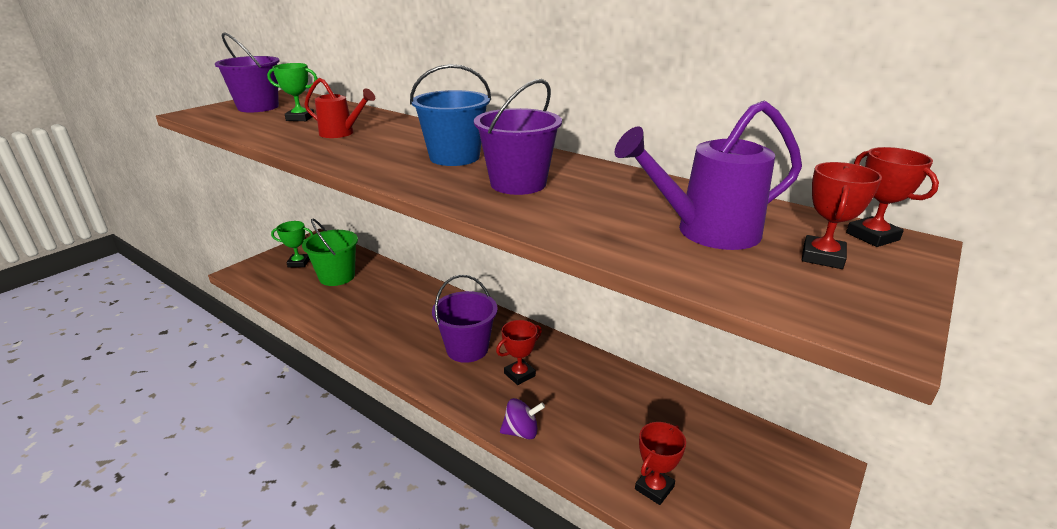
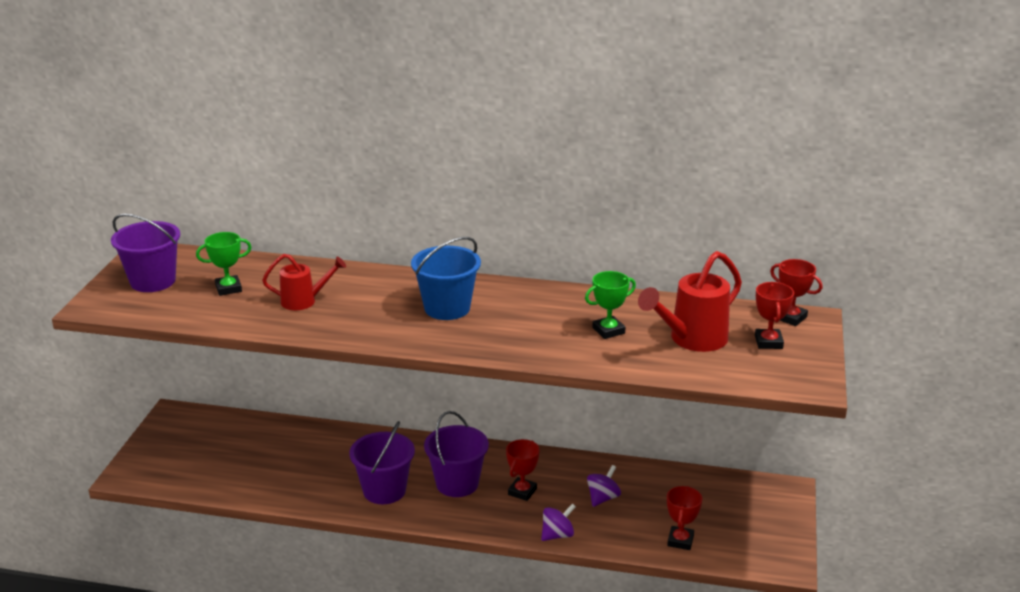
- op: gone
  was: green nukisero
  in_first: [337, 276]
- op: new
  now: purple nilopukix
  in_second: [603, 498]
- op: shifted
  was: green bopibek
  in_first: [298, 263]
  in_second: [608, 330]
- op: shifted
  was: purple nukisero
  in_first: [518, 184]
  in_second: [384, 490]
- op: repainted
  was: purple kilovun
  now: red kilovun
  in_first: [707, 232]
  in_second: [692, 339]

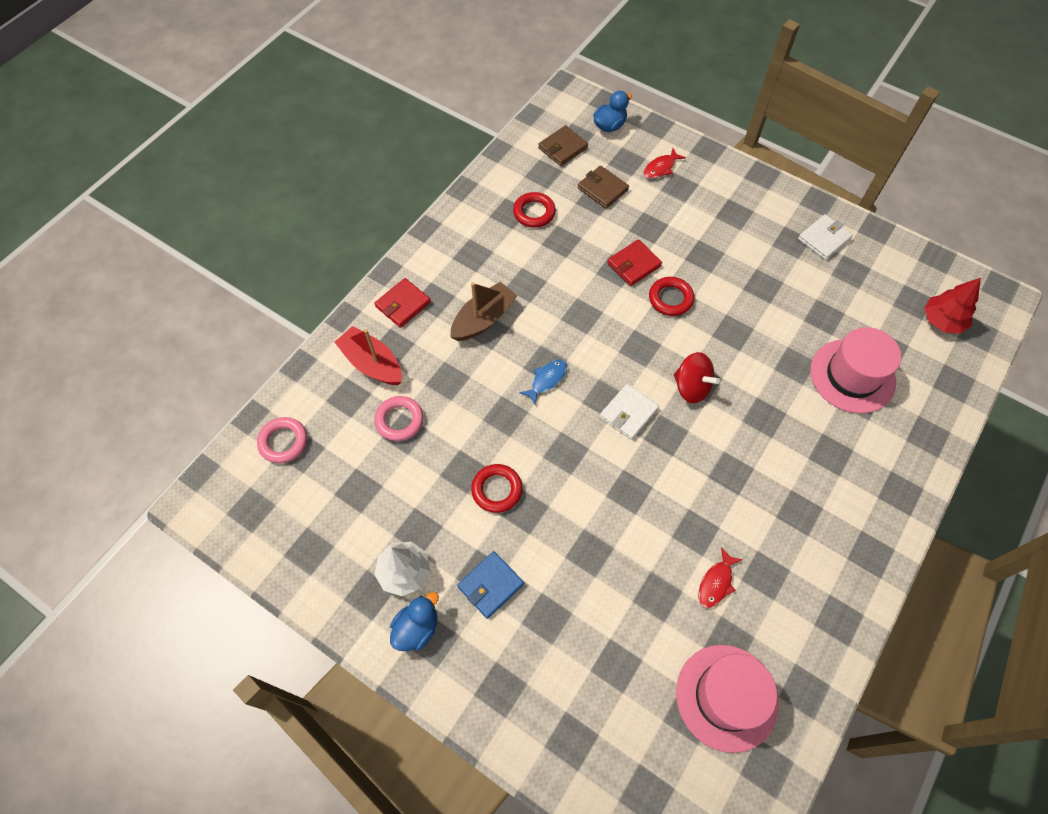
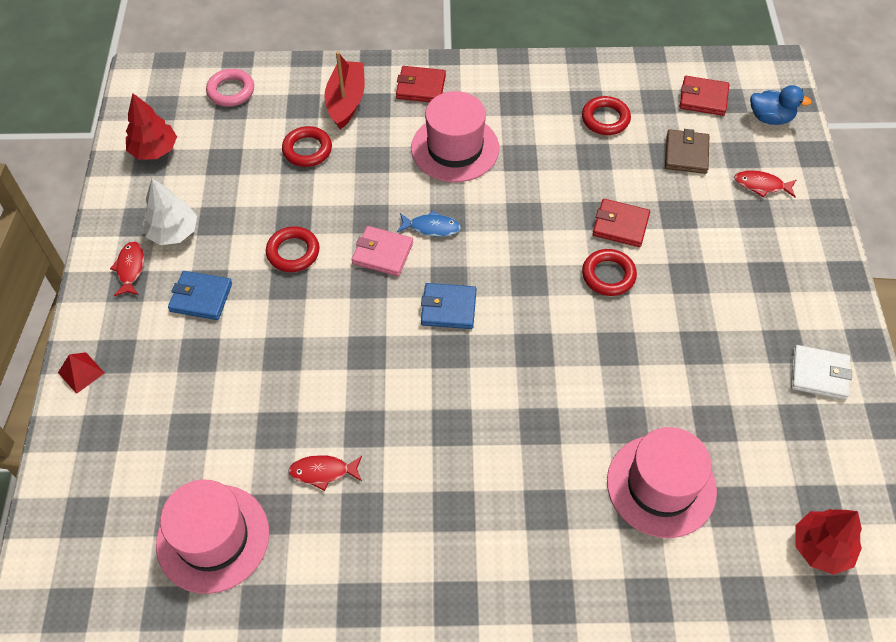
- op: gone
  was: red nilopukix
  in_first: [691, 387]
- op: new
  now: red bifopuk
  in_second: [81, 372]
- op: new
  now: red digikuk
  in_second: [154, 150]
- op: new
  now: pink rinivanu
  in_second: [382, 253]
- op: swapped
  was: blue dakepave
  now: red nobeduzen
  in_first: [417, 628]
  in_second: [130, 268]
- op: swapped
  was: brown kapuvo
  now: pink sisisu
  in_first: [483, 319]
  in_second: [455, 148]
- op: repainted
  was: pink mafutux
  now: red mafutux
  in_first: [399, 420]
  in_second: [307, 150]
- op: repainted
  was: brown rinivanu
  now: red rinivanu
  in_first: [562, 148]
  in_second: [703, 98]
- op: repainted
  was: white rinivanu
  now: blue rinivanu
  in_first: [628, 413]
  in_second: [448, 308]

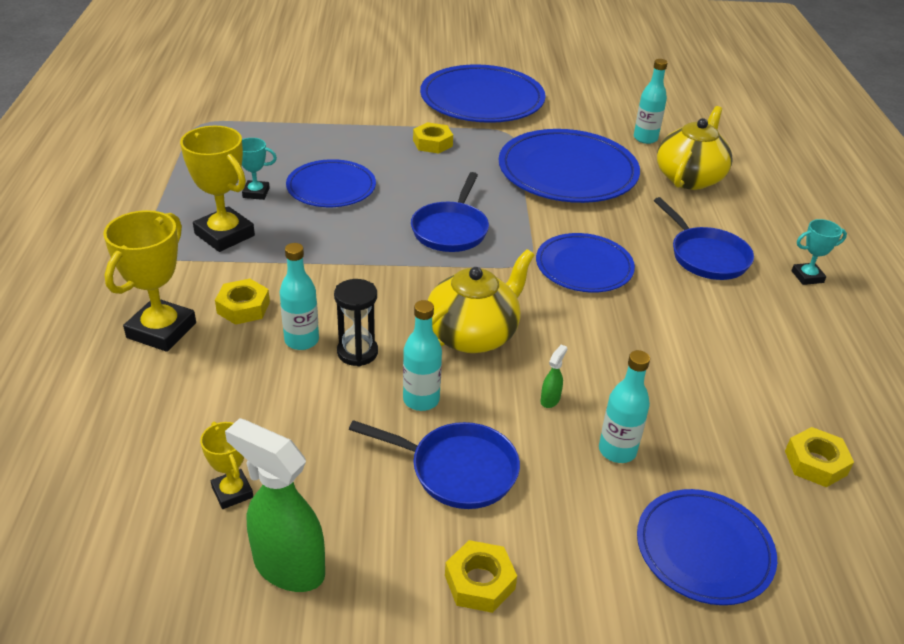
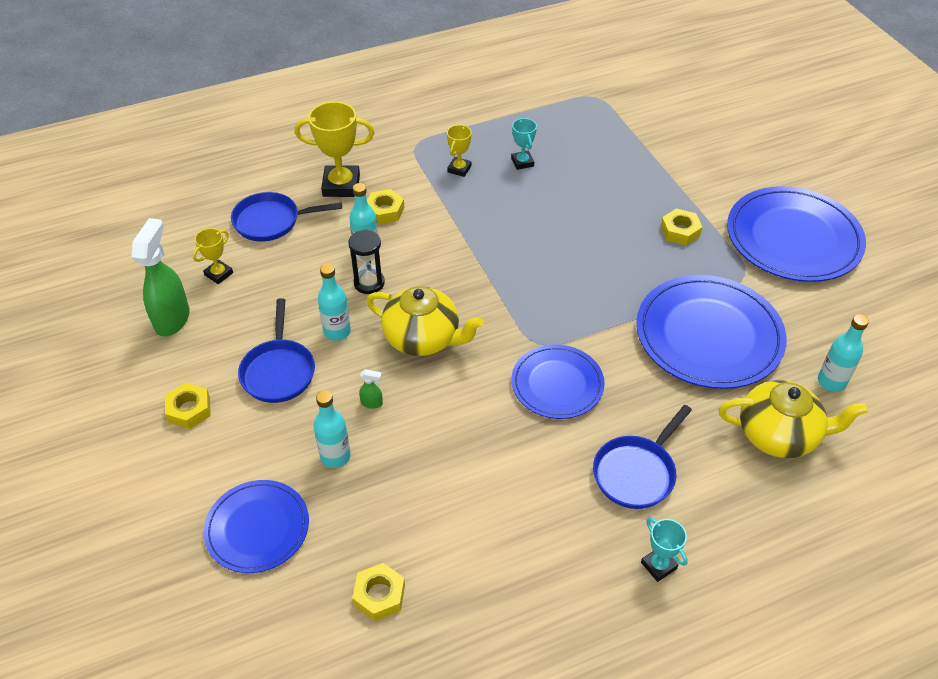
- op: gone
  was: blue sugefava
  in_first: [331, 187]
- op: shifted
  was: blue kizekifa
  in_first: [451, 229]
  in_second: [271, 221]
- op: scaled
  was: yellow bopibek
  in_first: [224, 235]
  in_second: [459, 169]
  ratio: 0.55

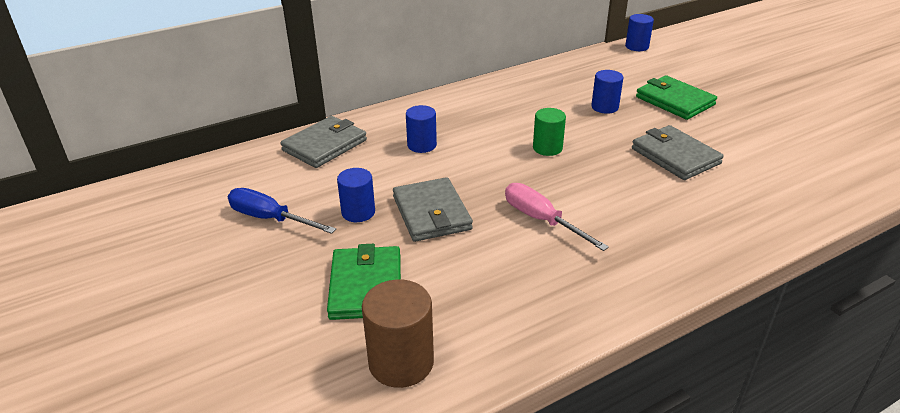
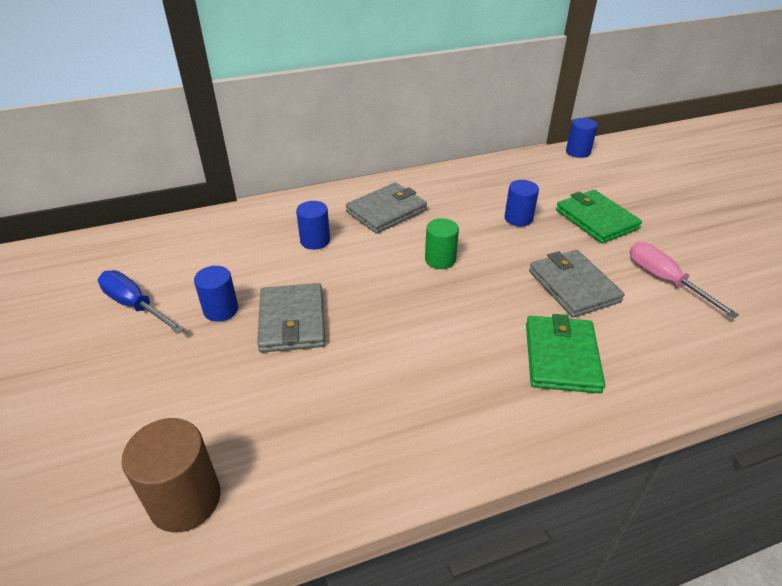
- op: shifted
  was: grey rinivanu
  in_first: [325, 145]
  in_second: [386, 211]
- op: shifted
  was: green rinivanu
  in_first: [366, 286]
  in_second: [561, 357]
- op: shifted
  was: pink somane
  in_first: [541, 220]
  in_second: [664, 280]

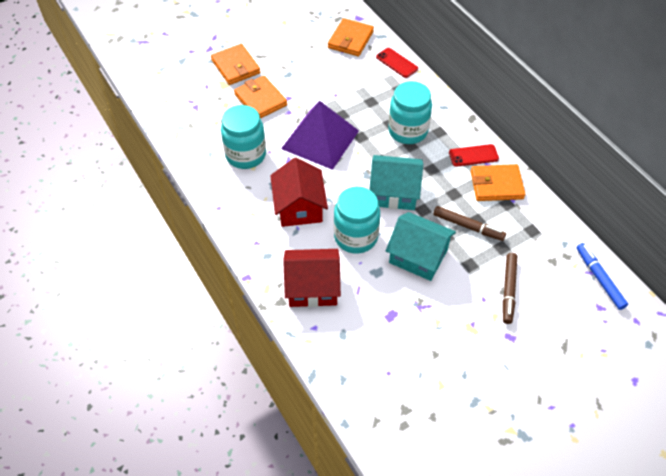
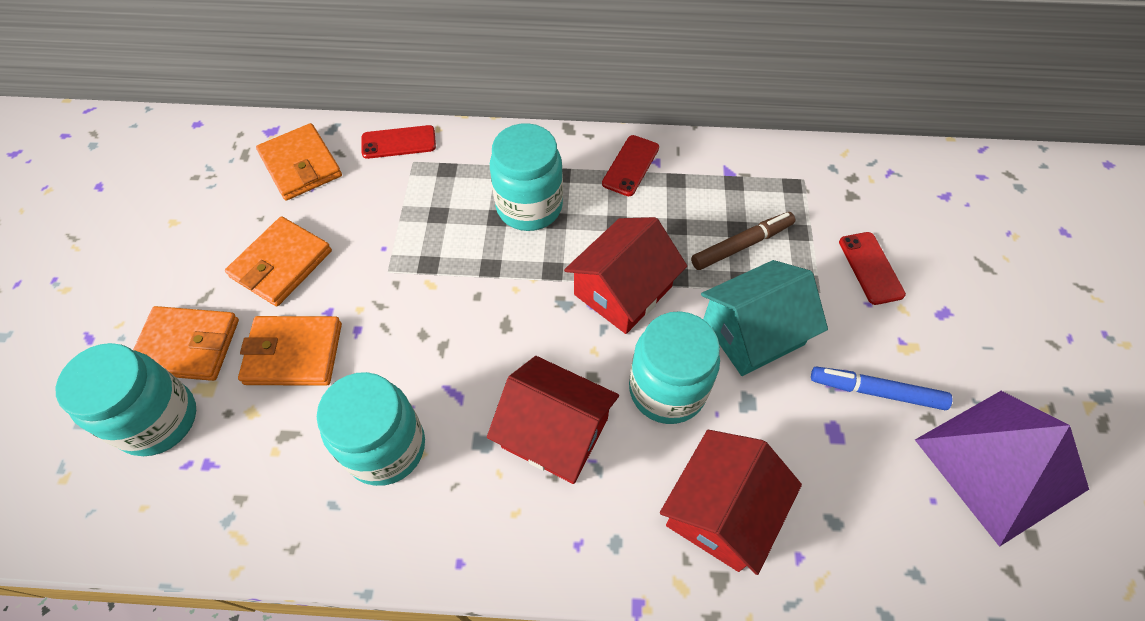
- op: new
  now: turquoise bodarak
  in_second: [158, 420]
- op: shifted
  was: purple bifopuk
  in_first: [320, 139]
  in_second: [1000, 464]
- op: shifted
  was: orange rinivanu
  in_first: [496, 185]
  in_second: [281, 264]
- op: shifted
  was: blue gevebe
  in_first: [599, 278]
  in_second: [876, 391]
- op: swapped
  was: brown gevebe
  now: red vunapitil
  in_first: [508, 290]
  in_second: [870, 268]
- op: repainted
  was: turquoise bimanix
  now: red bimanix
  in_first: [394, 192]
  in_second: [622, 291]

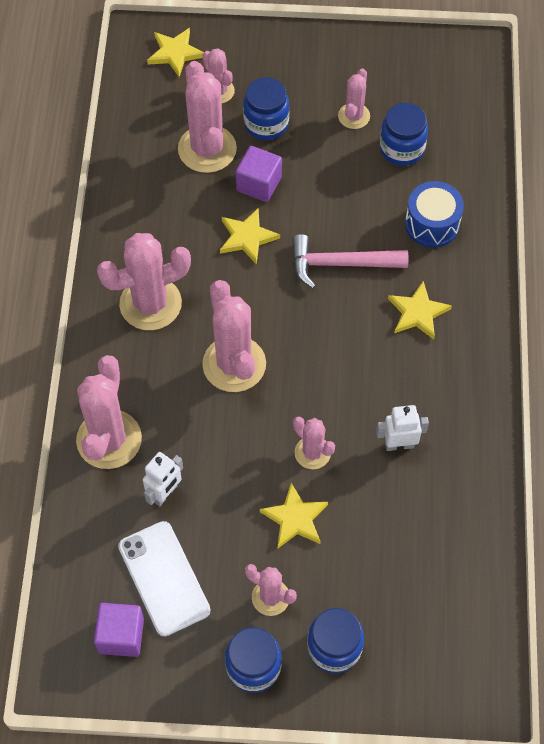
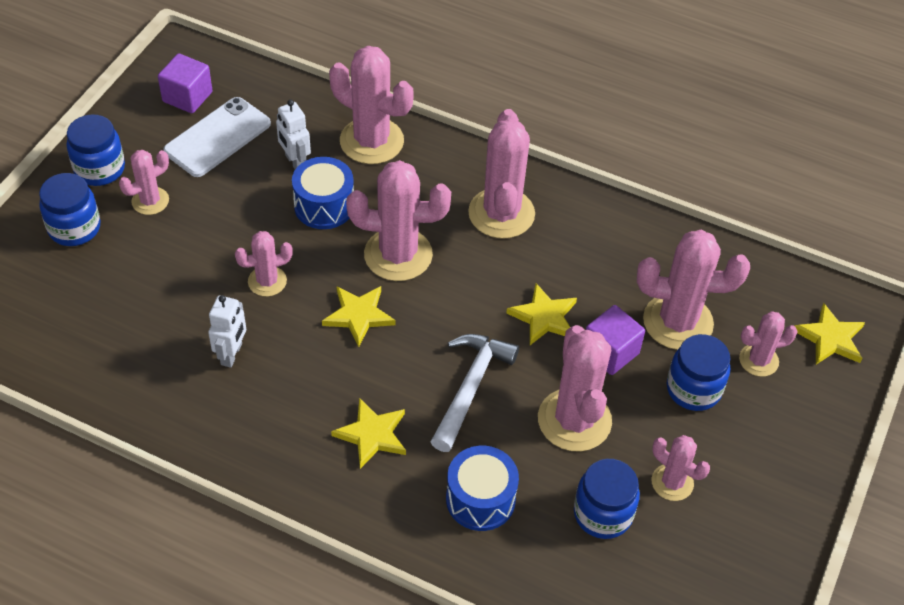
- op: new
  now: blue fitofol
  in_second: [324, 206]
- op: new
  now: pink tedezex
  in_second: [574, 420]
- op: shifted
  was: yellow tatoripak
  in_first: [295, 518]
  in_second: [358, 315]
- op: repainted
  was: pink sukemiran
  now: white sukemiran
  in_first: [340, 264]
  in_second: [470, 387]
- op: rotated
  was: white vunapitil
  in_first: [163, 578]
  in_second: [217, 137]
  clockwise: -45

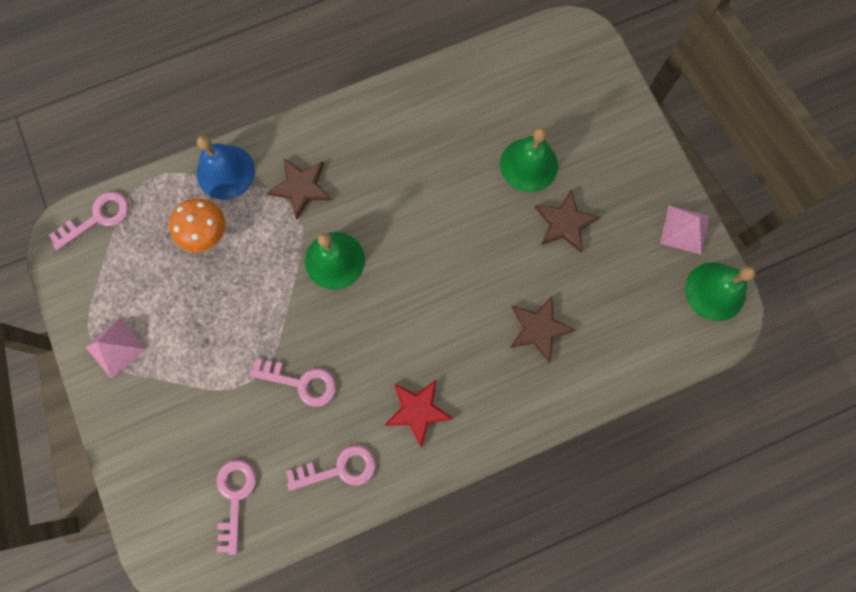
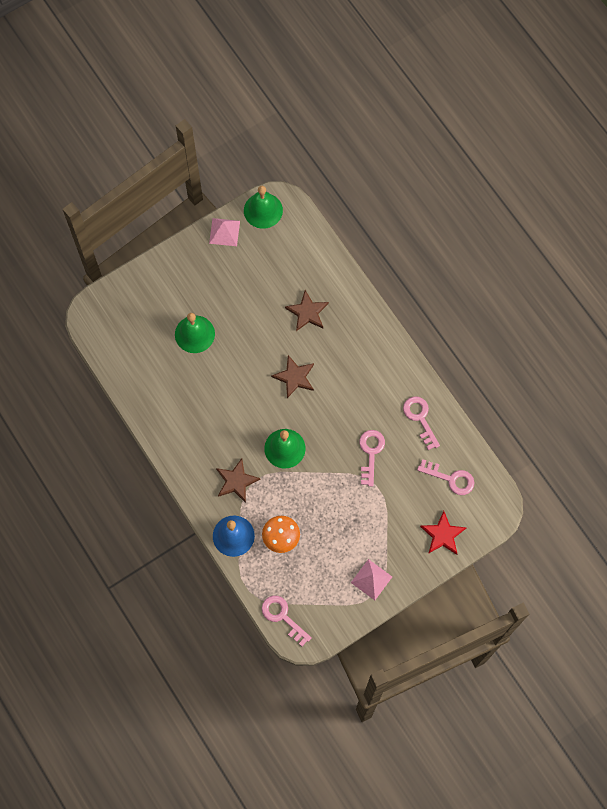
- op: shifted
  was: red tatoripak
  in_first: [418, 411]
  in_second: [442, 534]
- op: shifted
  was: brown tatoripak
  in_first: [564, 223]
  in_second: [294, 377]
- op: rotated
  was: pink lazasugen
  in_first: [235, 497]
  in_second: [450, 478]
  clockwise: -150

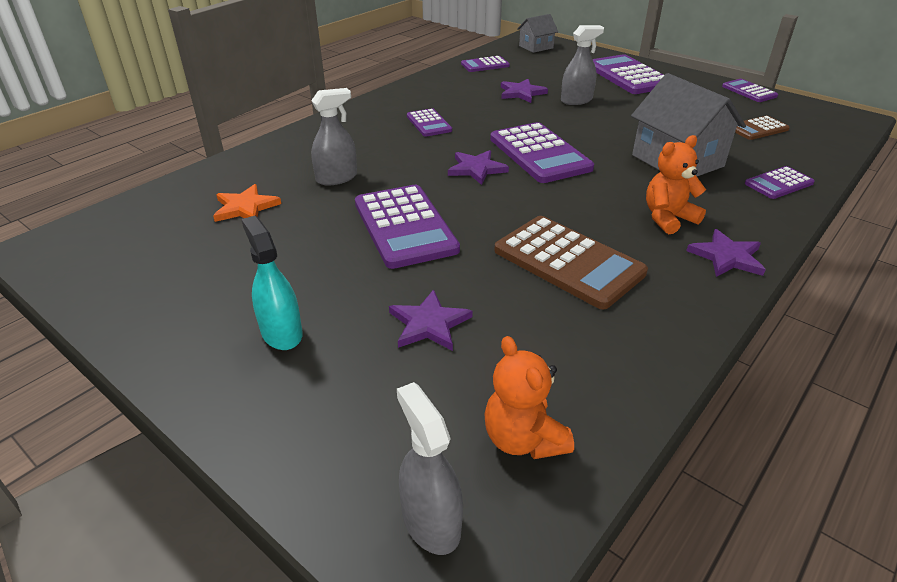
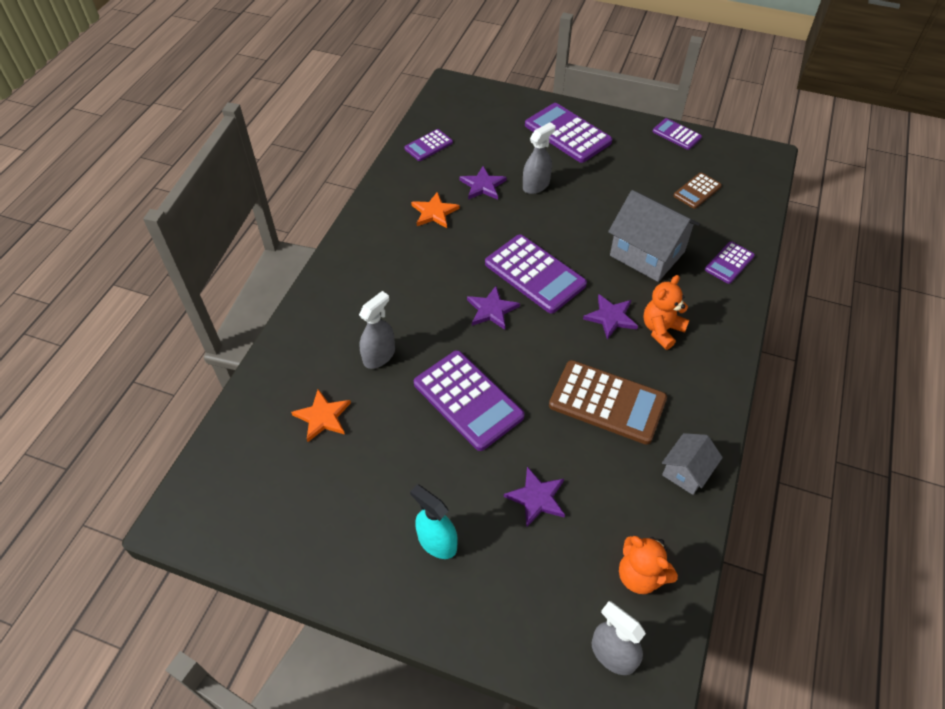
- op: gone
  was: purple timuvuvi
  in_first: [429, 123]
- op: new
  now: orange tatoripak
  in_second: [434, 212]
- op: shifted
  was: grey bimanix
  in_first: [536, 47]
  in_second: [686, 471]
- op: shifted
  was: purple tatoripak
  in_first: [727, 257]
  in_second: [611, 317]

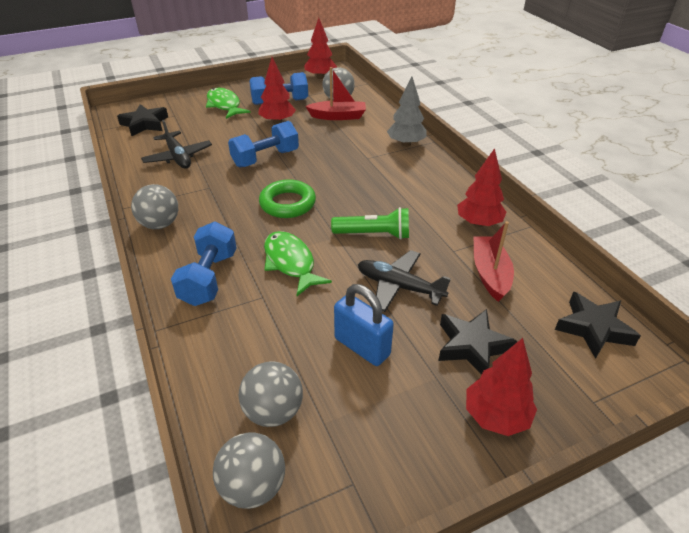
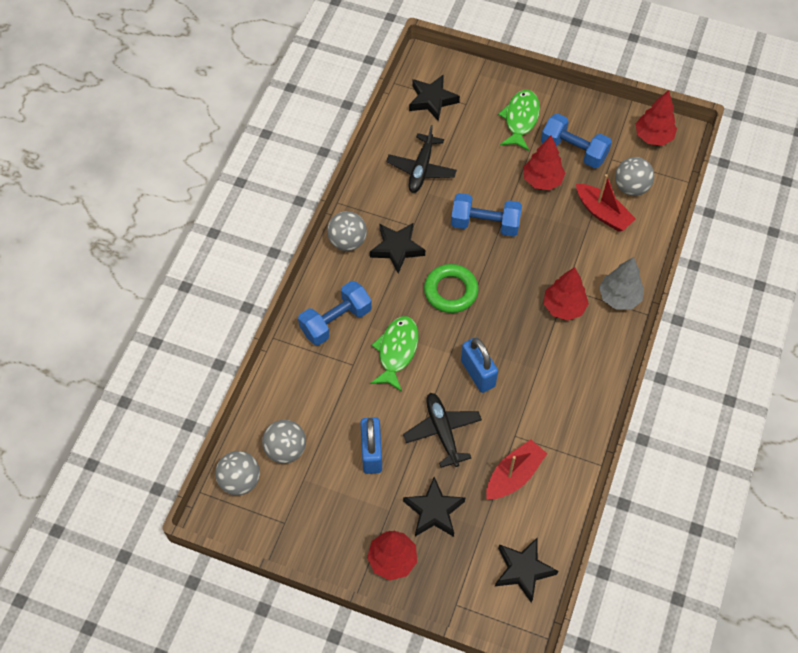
- op: new
  now: black tatoripak
  in_second: [397, 249]
- op: shifted
  was: red digikuk
  in_first: [478, 223]
  in_second: [564, 307]
- op: swapped
  was: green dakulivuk
  now: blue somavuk
  in_first: [374, 234]
  in_second: [477, 373]

